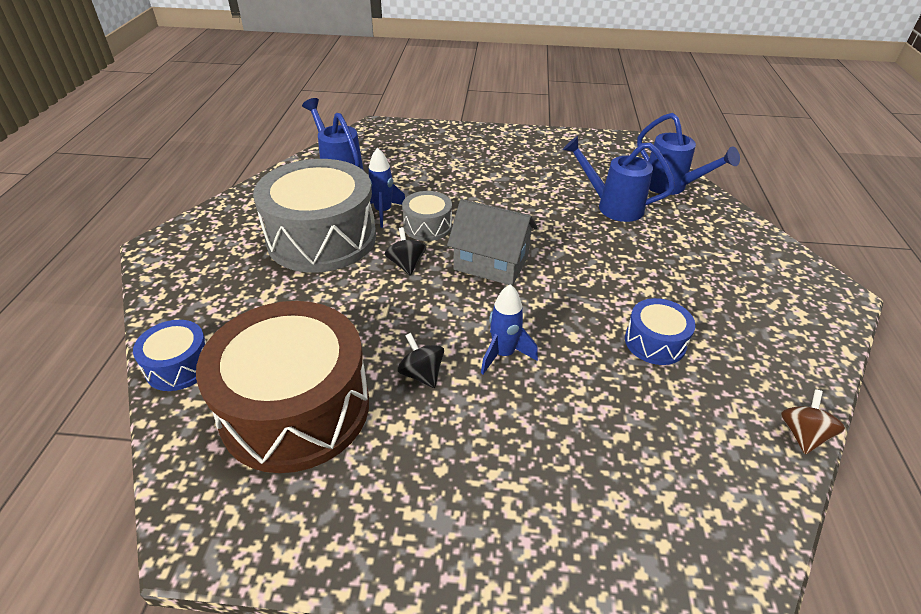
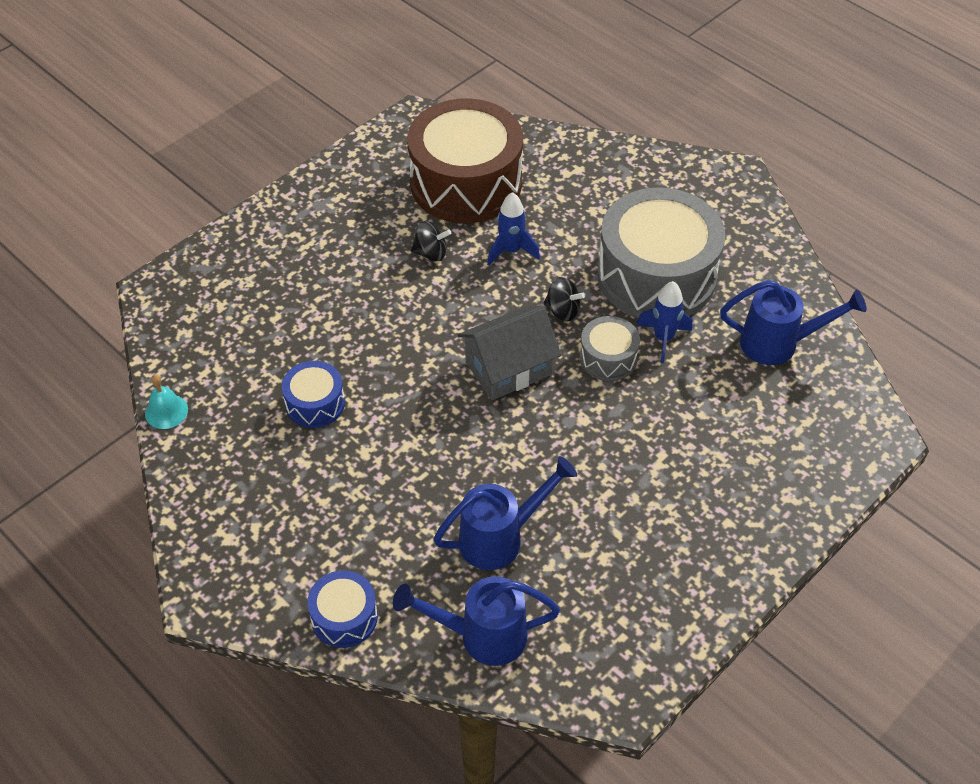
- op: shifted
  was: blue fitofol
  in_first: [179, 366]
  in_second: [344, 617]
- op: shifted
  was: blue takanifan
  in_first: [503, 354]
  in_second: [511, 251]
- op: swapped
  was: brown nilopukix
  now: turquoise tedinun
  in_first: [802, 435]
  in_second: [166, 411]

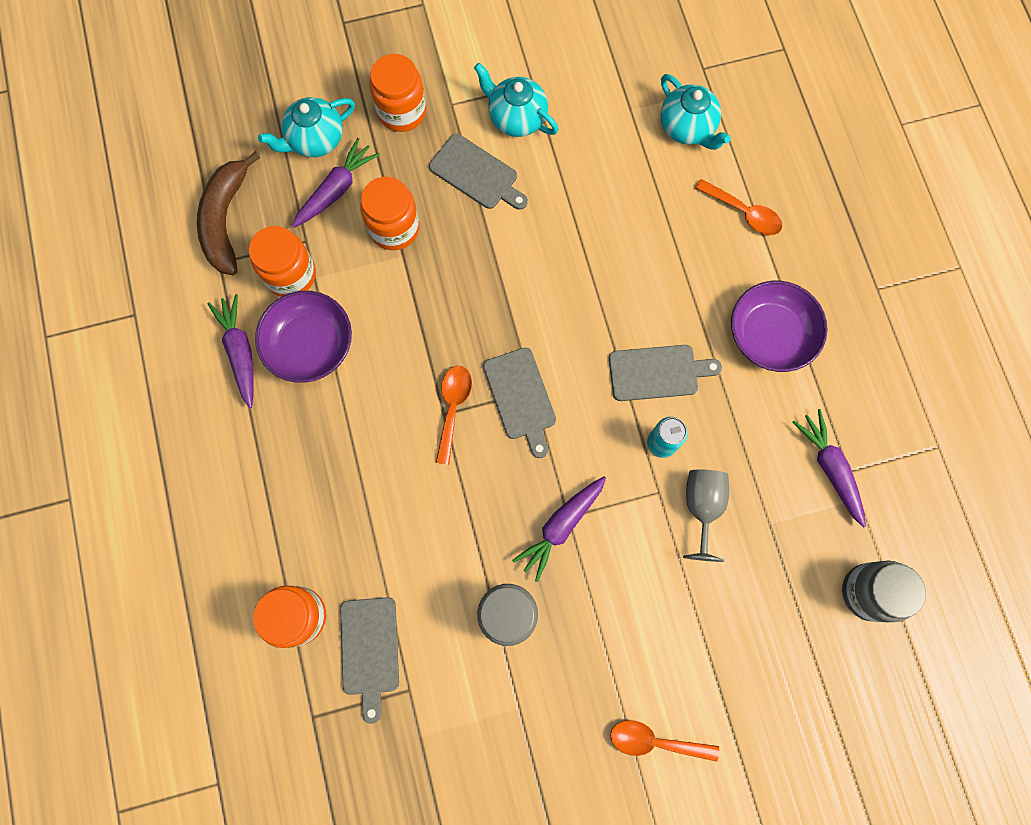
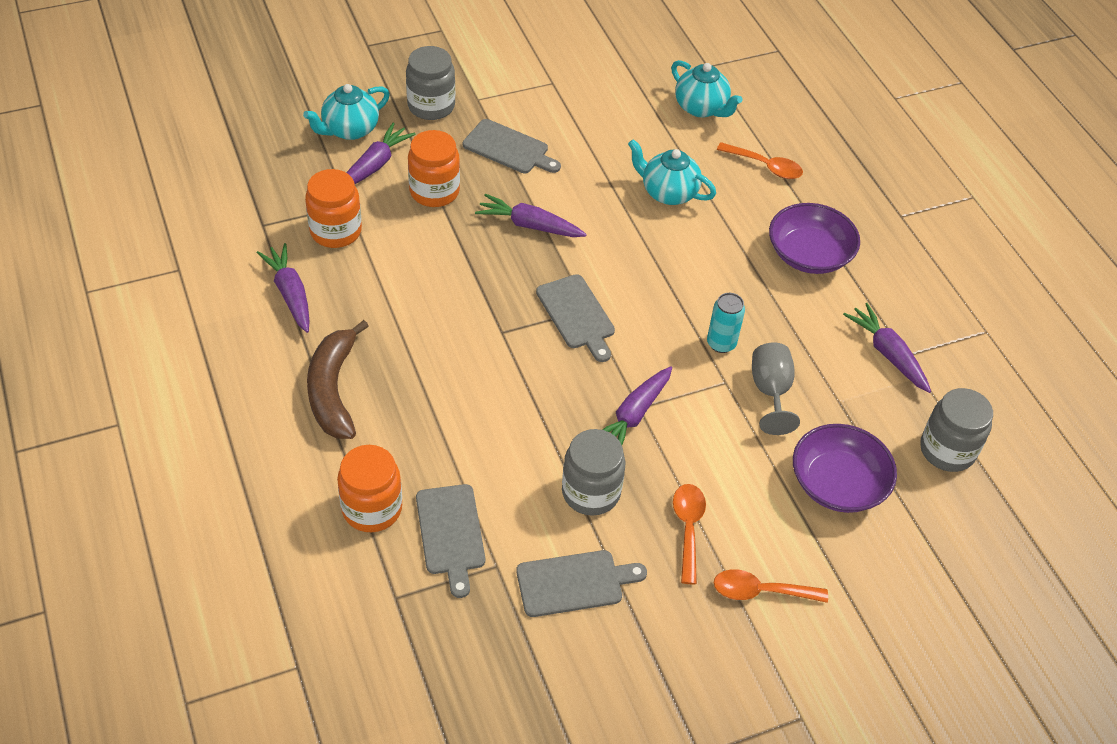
- op: new
  now: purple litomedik
  in_second: [529, 225]
- op: shifted
  was: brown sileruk
  in_first: [226, 220]
  in_second: [333, 390]
- op: shifted
  was: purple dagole
  in_first: [310, 344]
  in_second: [838, 483]
- op: shifted
  was: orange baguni
  in_first: [453, 408]
  in_second: [688, 528]
- op: shifted
  was: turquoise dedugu
  in_first: [516, 118]
  in_second: [668, 192]
- op: shifted
  was: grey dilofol
  in_first: [657, 372]
  in_second: [574, 583]
- op: repainted
  was: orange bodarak
  now: grey bodarak
  in_first: [402, 111]
  in_second: [431, 106]

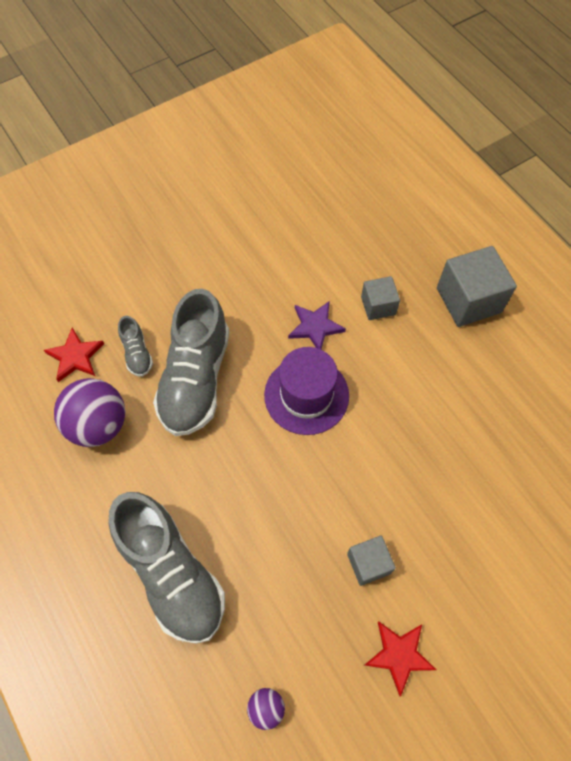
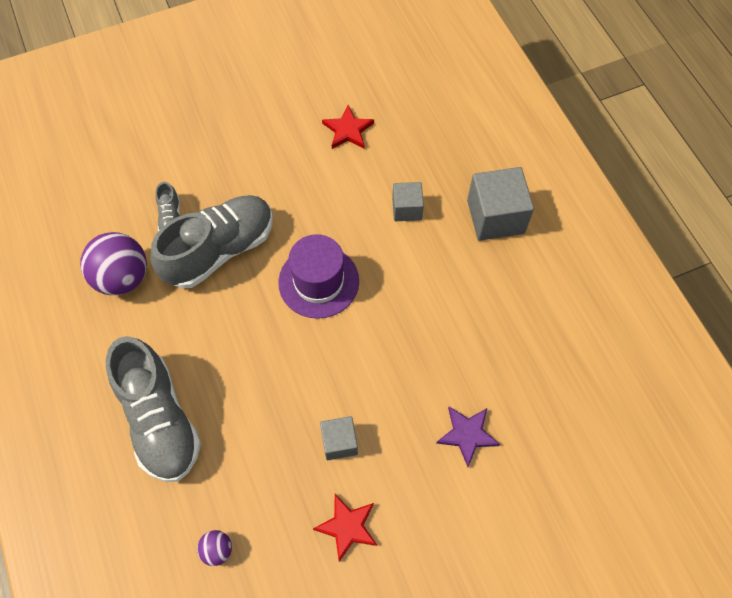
- op: shifted
  was: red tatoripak
  in_first: [75, 356]
  in_second: [348, 130]
- op: shifted
  was: purple tatoripak
  in_first: [315, 327]
  in_second: [467, 434]
- op: rotated
  was: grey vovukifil
  in_first: [195, 378]
  in_second: [219, 250]
  clockwise: -150

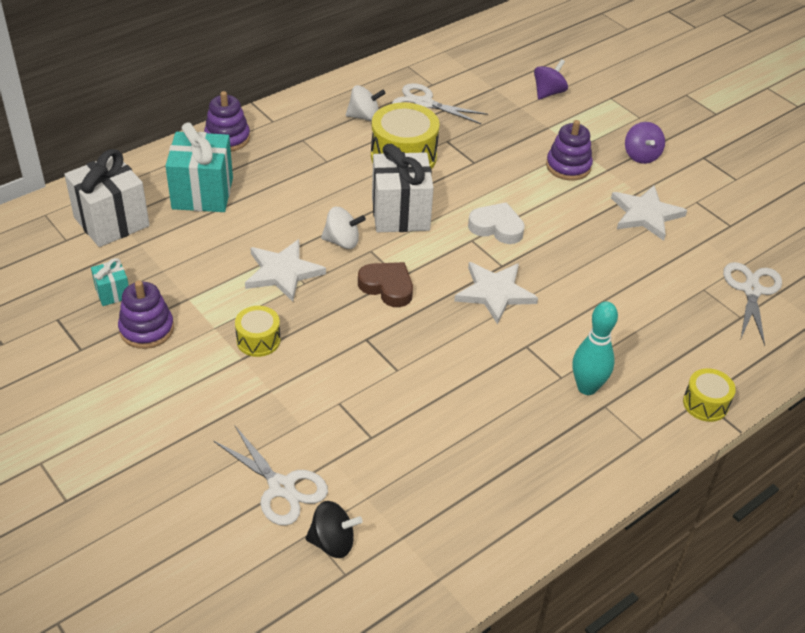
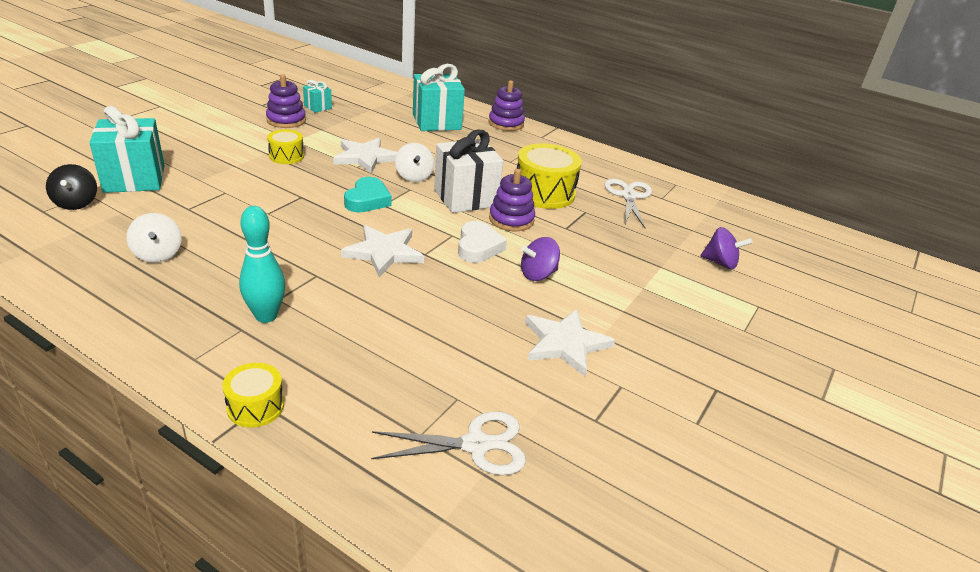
- op: gone
  was: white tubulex
  in_first: [111, 222]
- op: shifted
  was: white nilopukix
  in_first: [364, 117]
  in_second: [158, 254]
- op: shifted
  was: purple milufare
  in_first: [568, 166]
  in_second: [511, 219]
- op: shifted
  was: purple nilopukix
  in_first: [641, 156]
  in_second: [538, 274]
- op: swapped
  was: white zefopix
  now: turquoise tubulex
  in_first: [281, 487]
  in_second: [134, 179]
- op: repainted
  was: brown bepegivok
  now: turquoise bepegivok
  in_first: [387, 287]
  in_second: [367, 200]

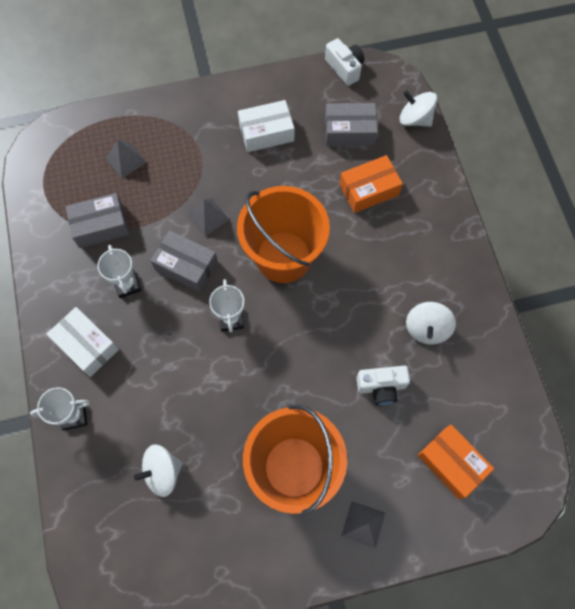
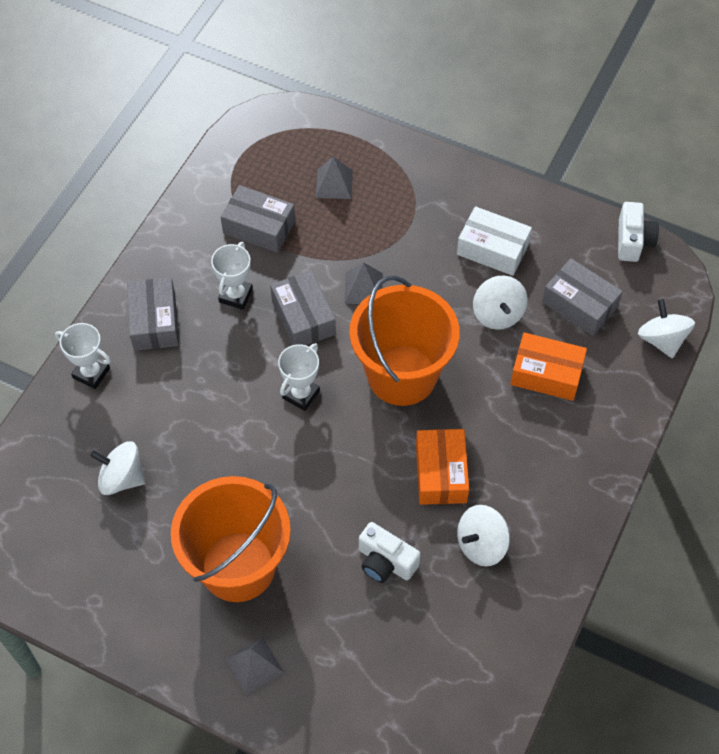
- op: new
  now: white nilopukix
  in_second: [498, 314]
- op: shifted
  was: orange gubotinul
  in_first: [451, 463]
  in_second: [441, 473]
- op: repainted
  was: white gubotinul
  now: grey gubotinul
  in_first: [87, 345]
  in_second: [154, 321]

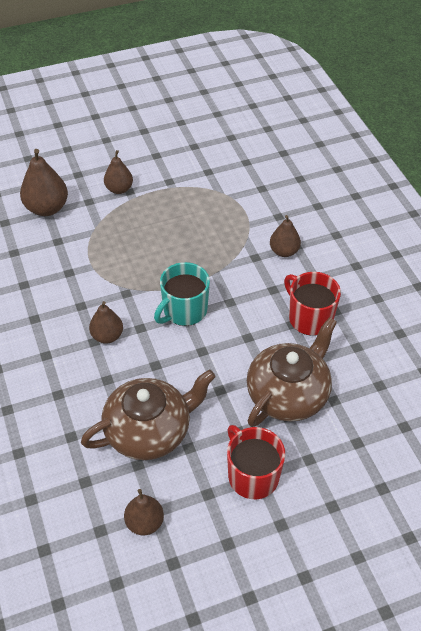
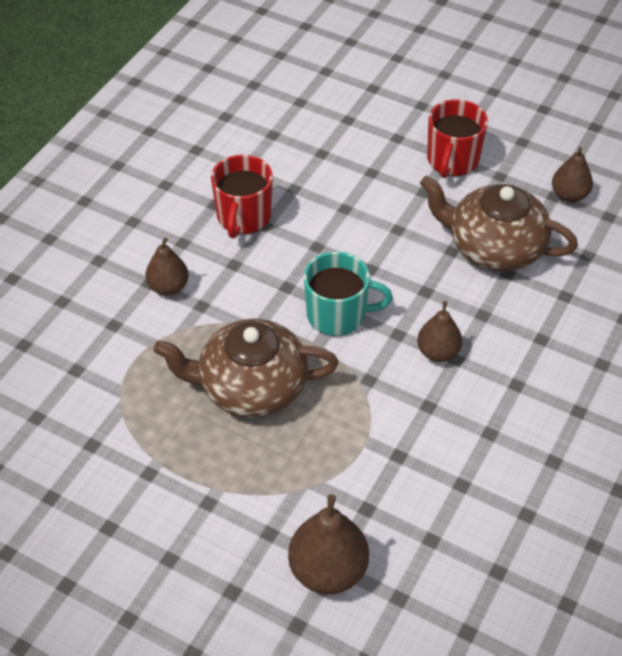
- op: gone
  was: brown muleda
  in_first: [119, 189]
- op: shifted
  was: brown dedugu
  in_first: [288, 394]
  in_second: [250, 387]

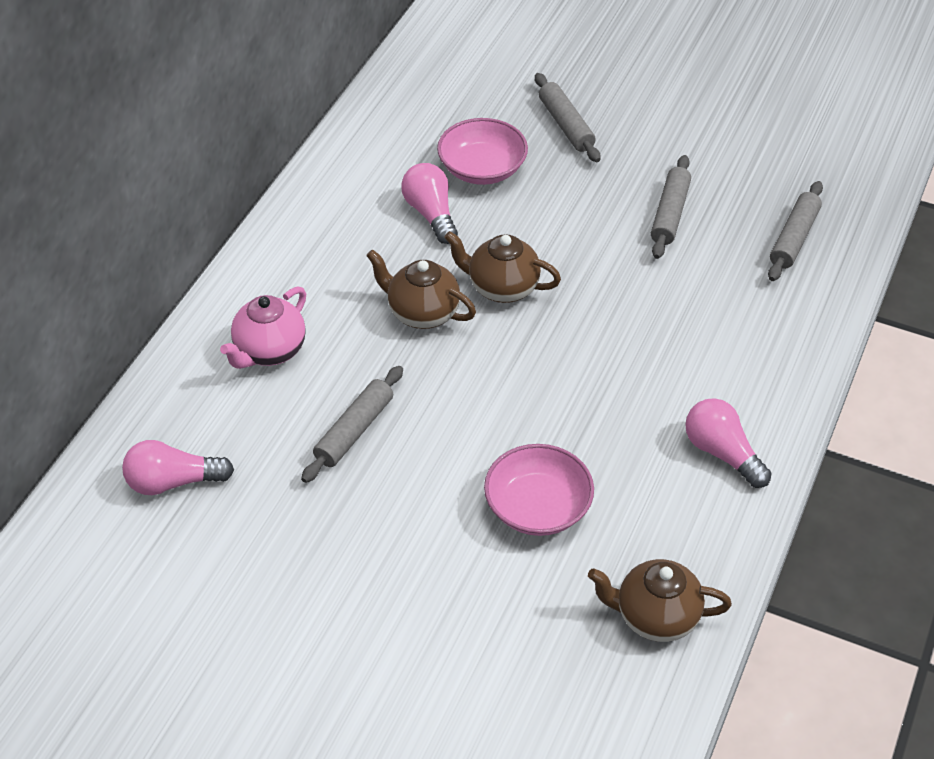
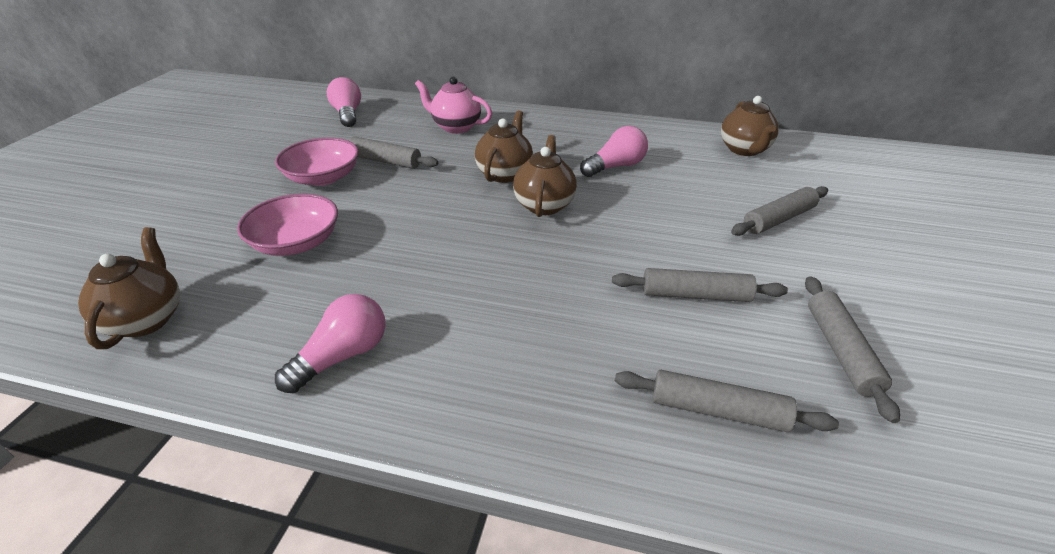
- op: new
  now: brown dedugu
  in_second: [744, 150]
- op: new
  now: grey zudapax
  in_second: [841, 350]
- op: shifted
  was: pink dagole
  in_first: [482, 169]
  in_second: [323, 177]

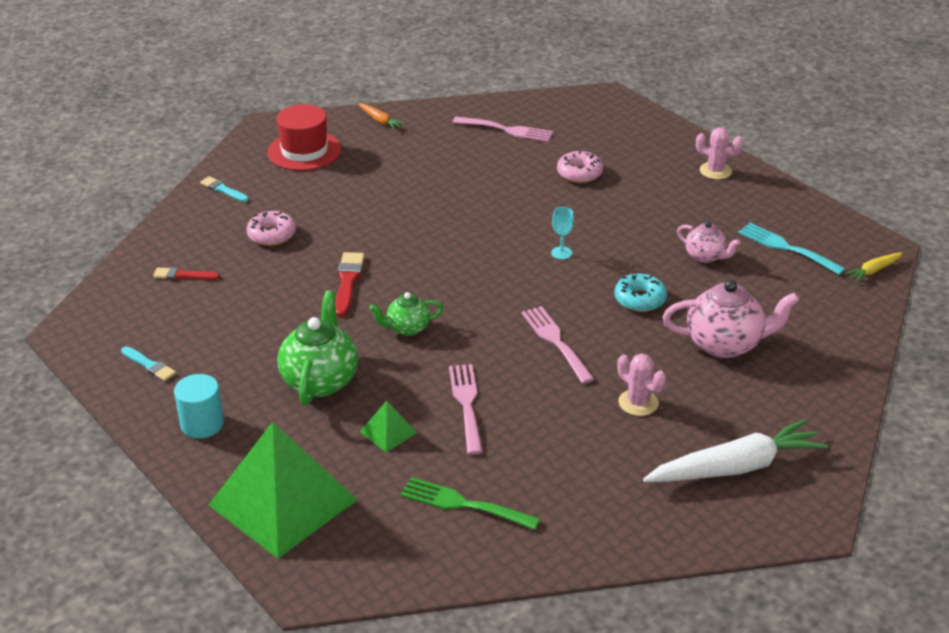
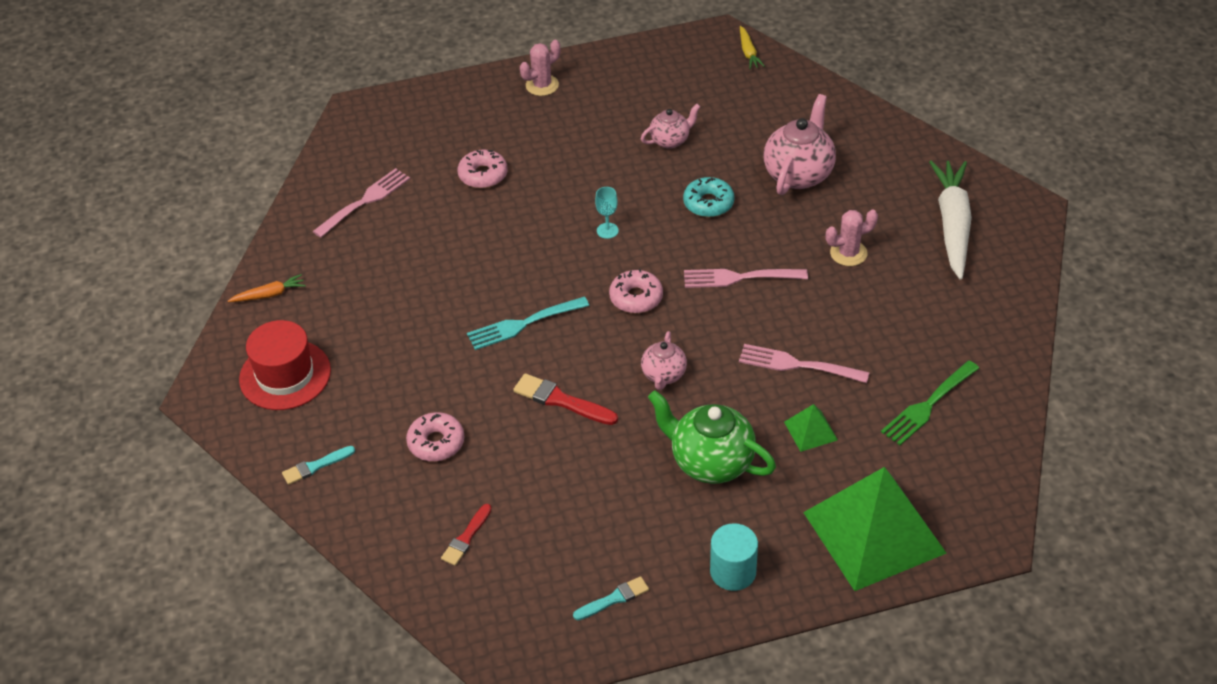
- op: new
  now: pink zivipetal
  in_second: [636, 298]
- op: shifted
  was: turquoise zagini
  in_first: [786, 248]
  in_second: [523, 324]
- op: repainted
  was: green dedugu
  now: pink dedugu
  in_first: [407, 328]
  in_second: [663, 375]

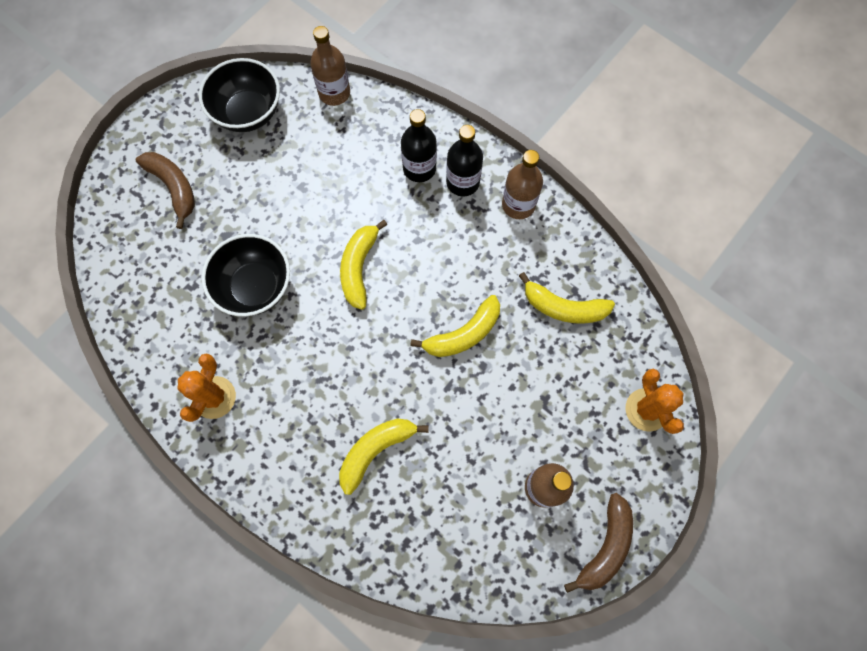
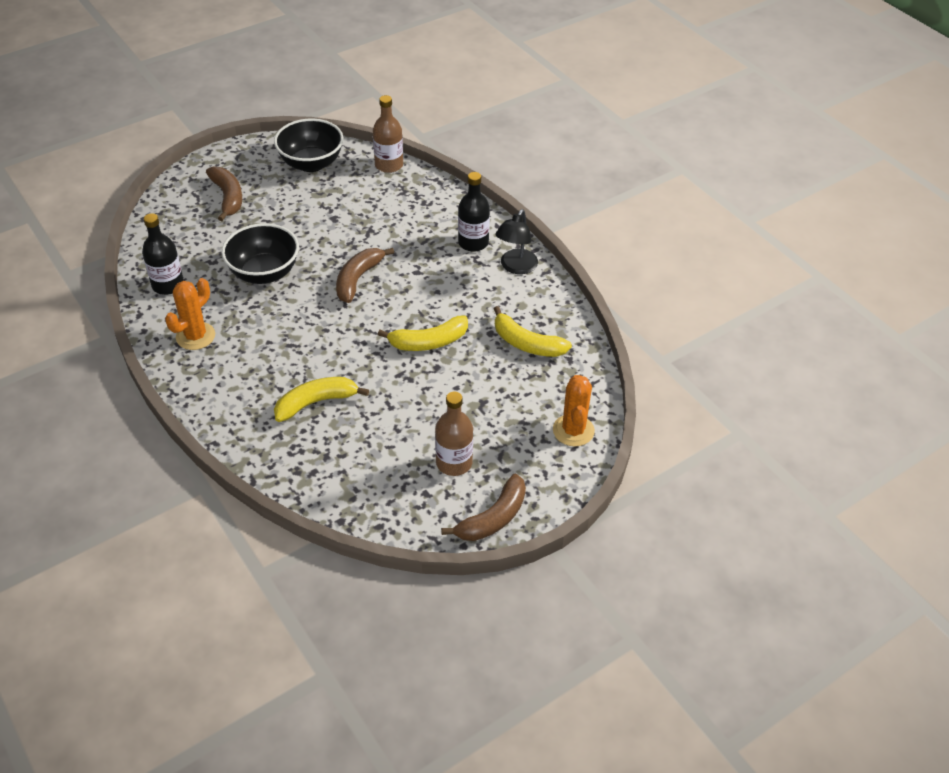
- op: shifted
  was: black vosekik
  in_first: [419, 168]
  in_second: [168, 285]
- op: swapped
  was: brown vosekik
  now: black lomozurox
  in_first: [518, 205]
  in_second: [516, 267]
- op: repainted
  was: yellow sileruk
  now: brown sileruk
  in_first: [359, 267]
  in_second: [358, 279]

